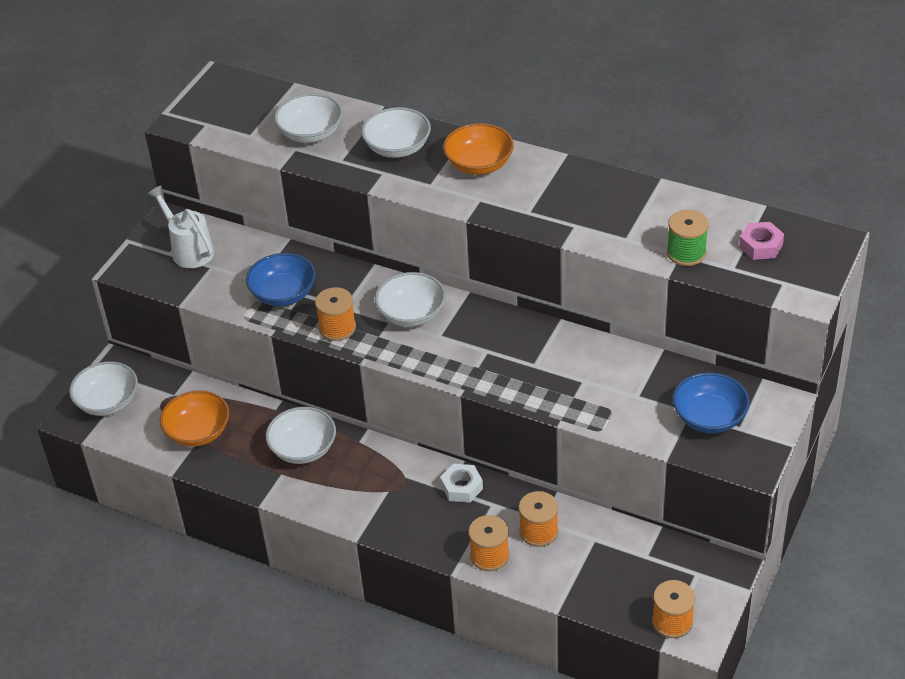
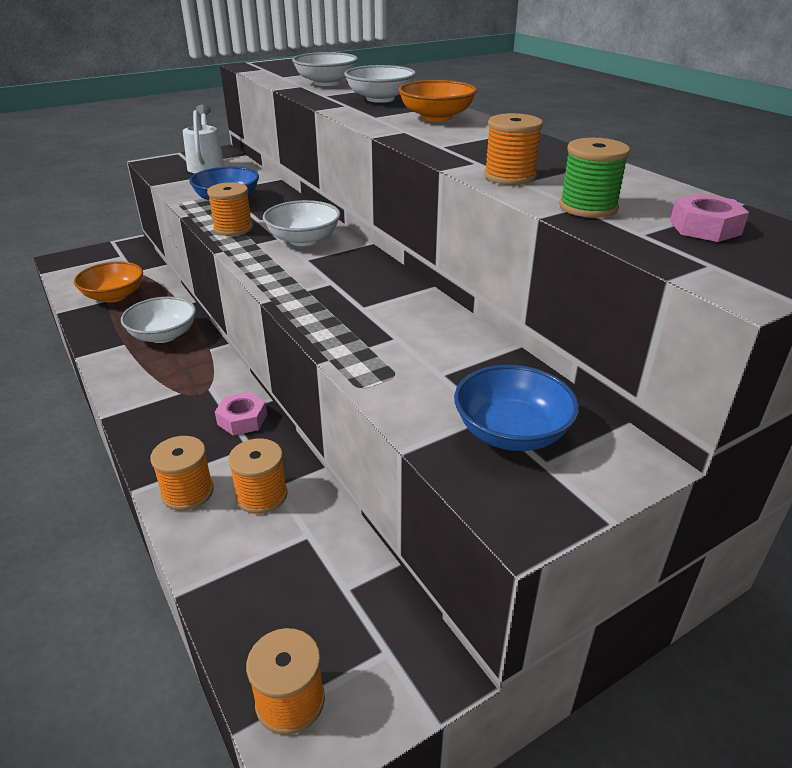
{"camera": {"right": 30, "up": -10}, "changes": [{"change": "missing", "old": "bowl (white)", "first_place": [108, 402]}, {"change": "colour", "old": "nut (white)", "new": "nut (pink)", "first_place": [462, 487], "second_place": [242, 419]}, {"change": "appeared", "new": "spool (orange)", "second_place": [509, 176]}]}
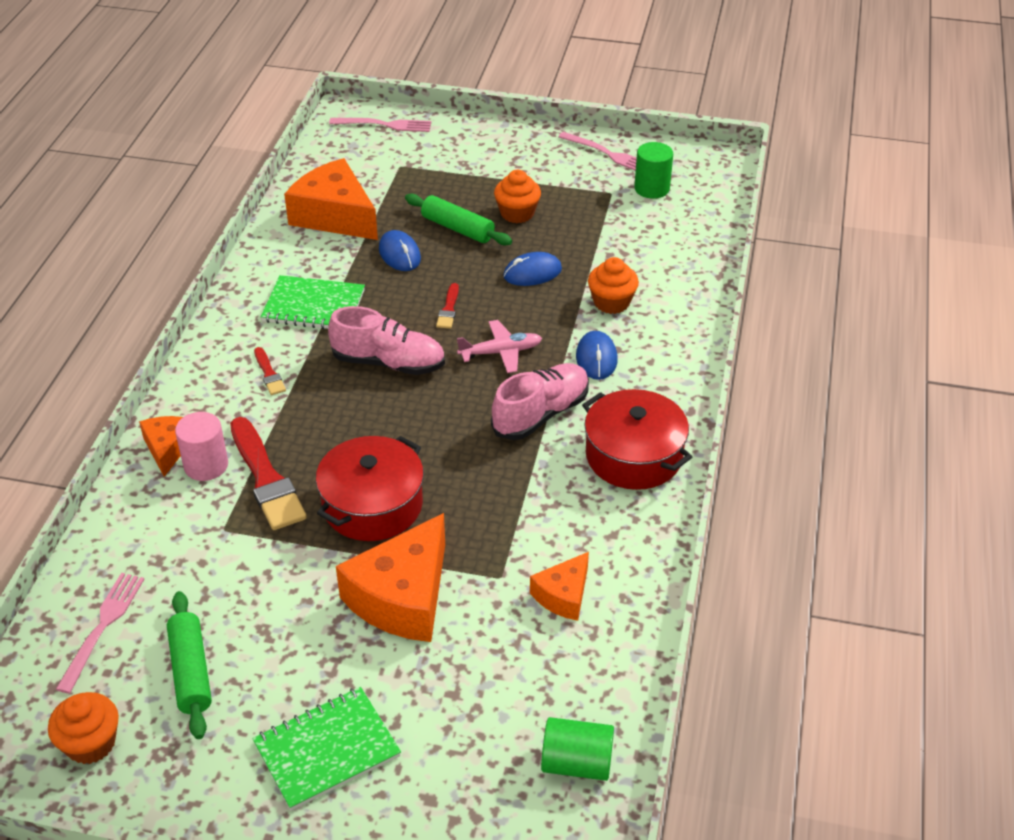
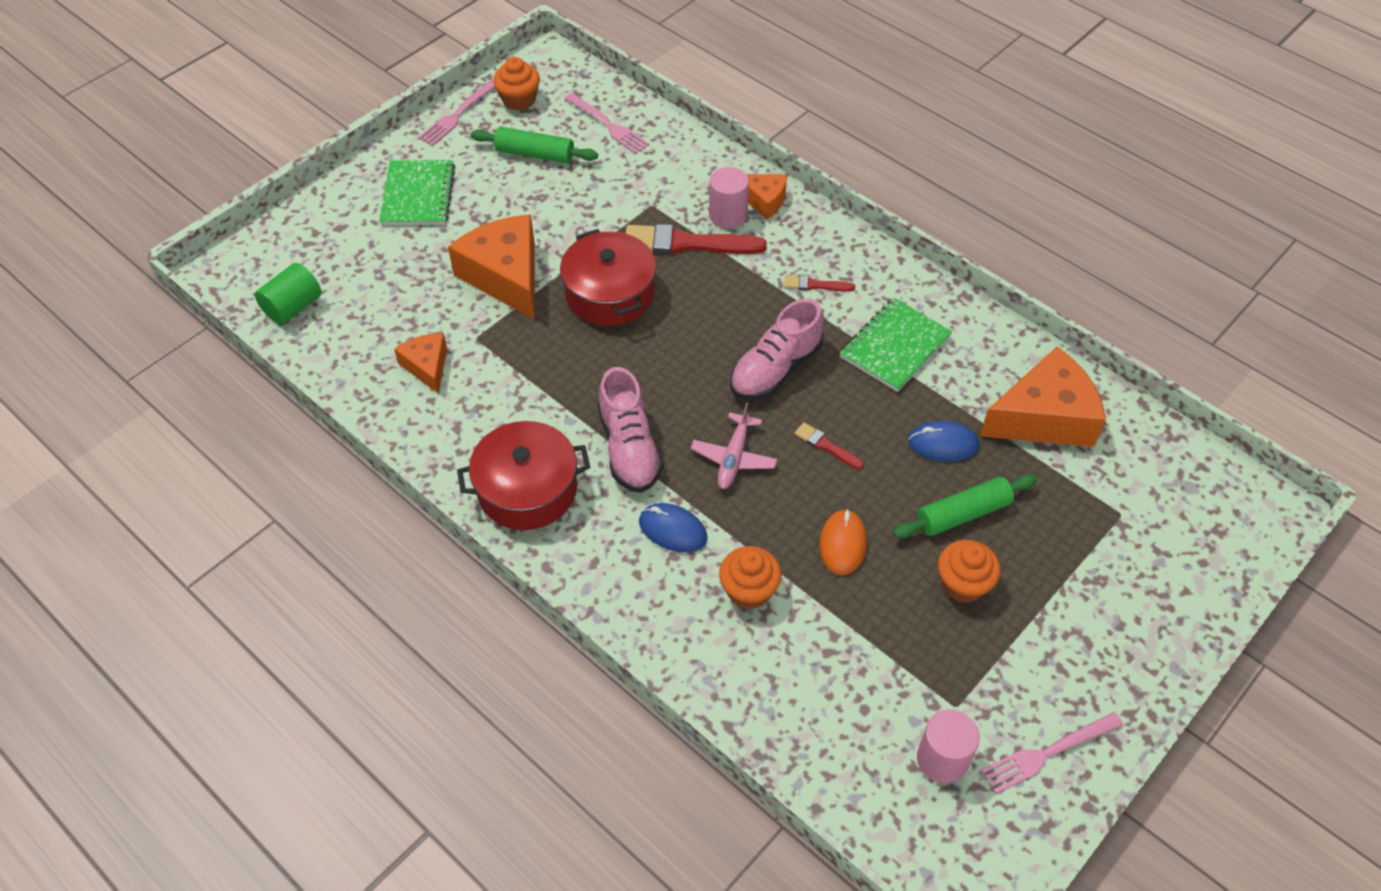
{"camera": {"right": 120, "up": 10}, "changes": [{"change": "relocated", "old": "fork (pink)", "first_place": [385, 125], "second_place": [457, 115]}, {"change": "colour", "old": "cylinder (green)", "new": "cylinder (pink)", "first_place": [652, 188], "second_place": [942, 759]}, {"change": "colour", "old": "mouse (blue)", "new": "mouse (orange)", "first_place": [532, 273], "second_place": [843, 544]}]}
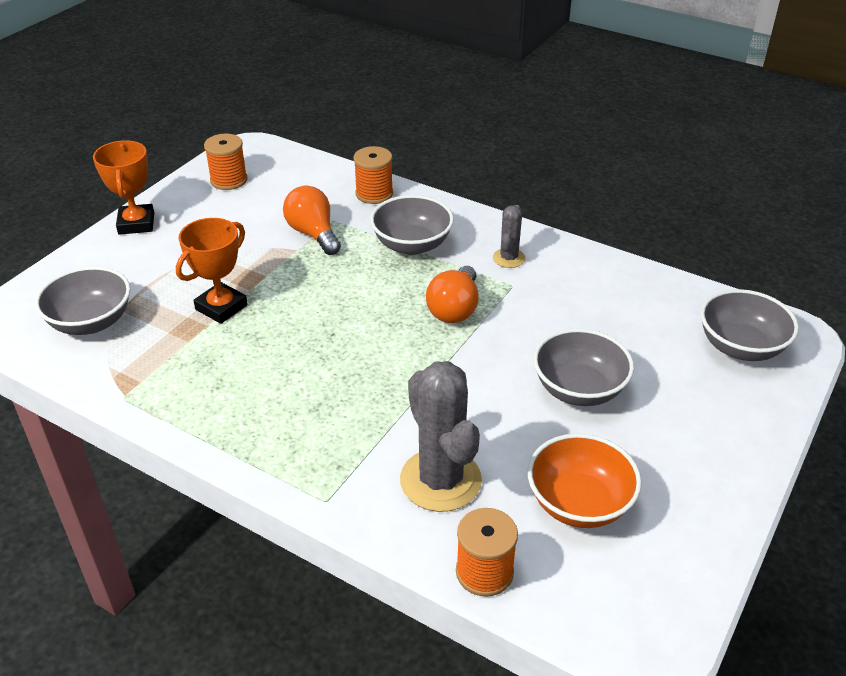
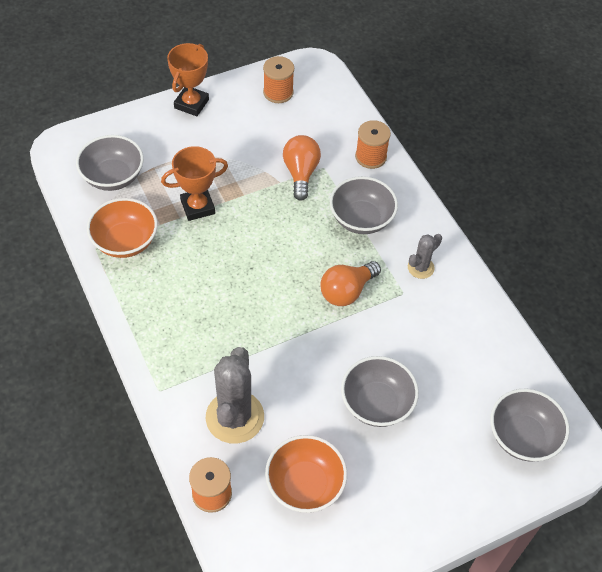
{"camera": {"right": 30, "up": 15}, "changes": [{"change": "appeared", "new": "bowl (orange)", "second_place": [125, 241]}]}
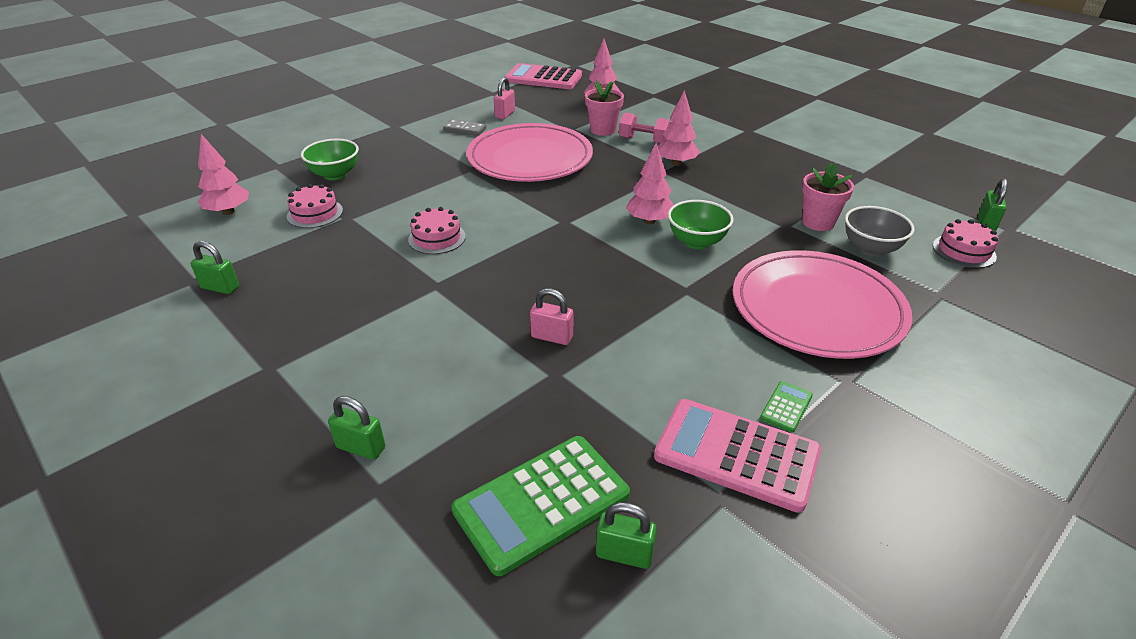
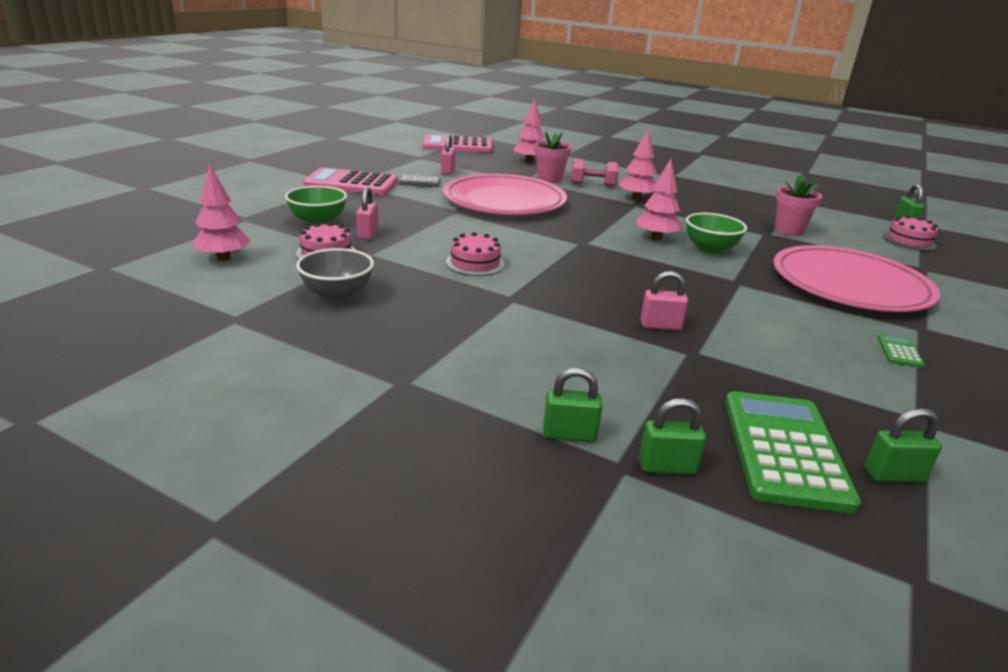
{"camera": {"right": -20, "up": -10}, "changes": [{"change": "relocated", "old": "bowl (grey)", "first_place": [870, 248], "second_place": [337, 295]}, {"change": "relocated", "old": "padlock (green)", "first_place": [220, 287], "second_place": [667, 467]}, {"change": "relocated", "old": "calculator (pink)", "first_place": [736, 454], "second_place": [351, 183]}, {"change": "spun", "old": "calculator (green)", "first_place": [542, 503], "second_place": [784, 450], "degrees": 150}, {"change": "appeared", "new": "padlock (pink)", "second_place": [368, 234]}]}
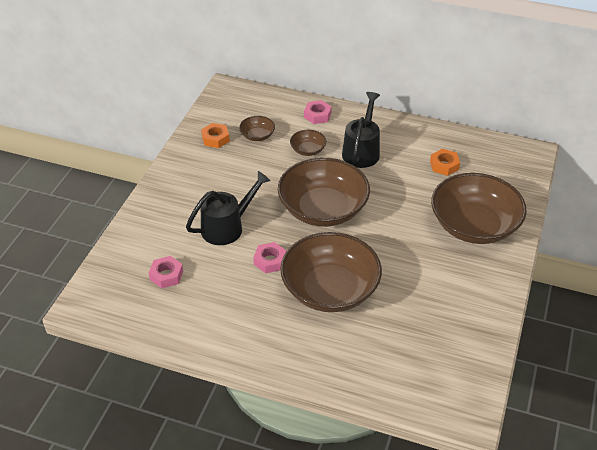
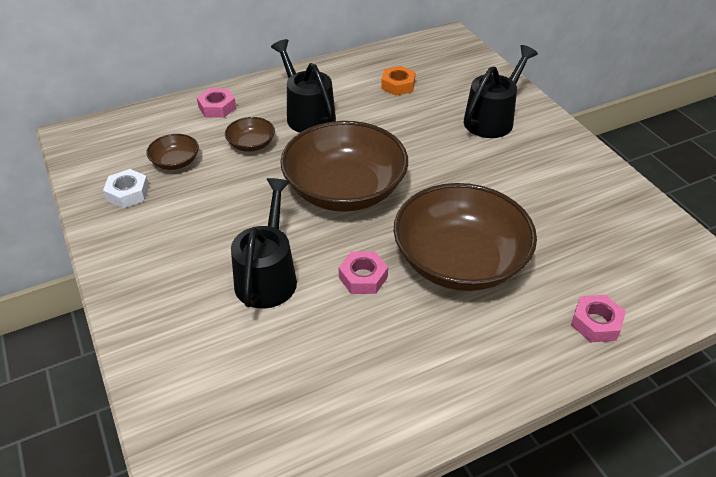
{"camera": {"right": -45, "up": 0}, "changes": [{"change": "colour", "old": "nut (orange)", "new": "nut (white)", "first_place": [215, 139], "second_place": [128, 193]}, {"change": "exchanged", "old": "bowl (brown)", "new": "watering can (black)", "first_place": [474, 225], "second_place": [492, 119]}, {"change": "relocated", "old": "nut (pink)", "first_place": [166, 275], "second_place": [596, 323]}]}
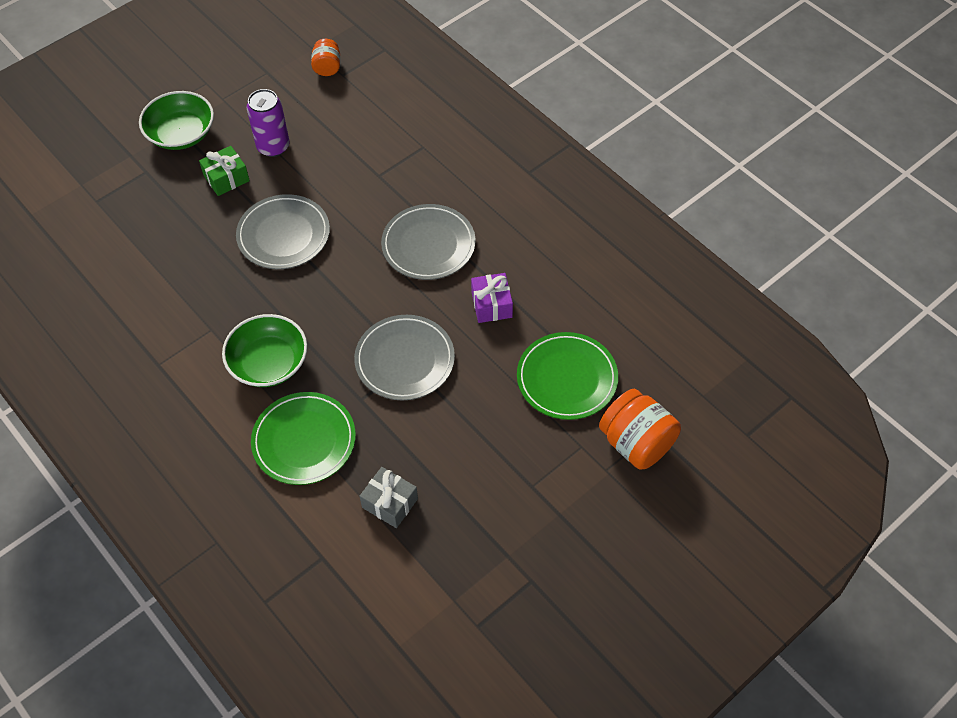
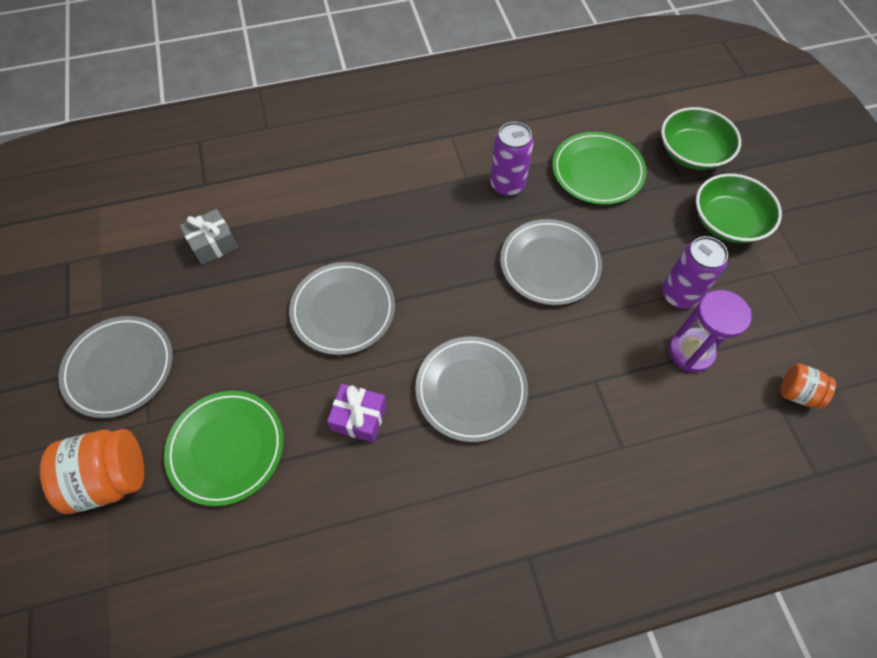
{"camera": {"right": 115, "up": 5}, "changes": [{"change": "missing", "old": "gift (green)", "first_place": [226, 178]}, {"change": "relocated", "old": "bowl (green)", "first_place": [268, 363], "second_place": [692, 153]}, {"change": "relocated", "old": "plate (green)", "first_place": [304, 441], "second_place": [597, 171]}, {"change": "appeared", "new": "can (purple)", "second_place": [507, 185]}, {"change": "appeared", "new": "hourglass (purple)", "second_place": [690, 352]}, {"change": "appeared", "new": "plate (grey)", "second_place": [119, 368]}]}
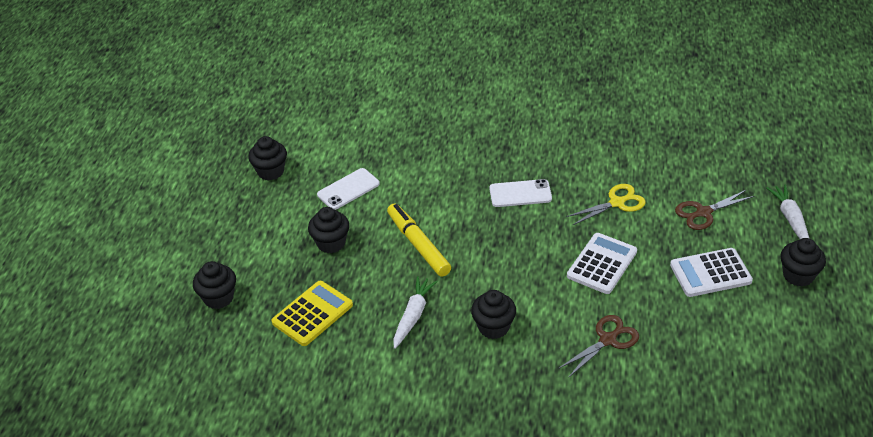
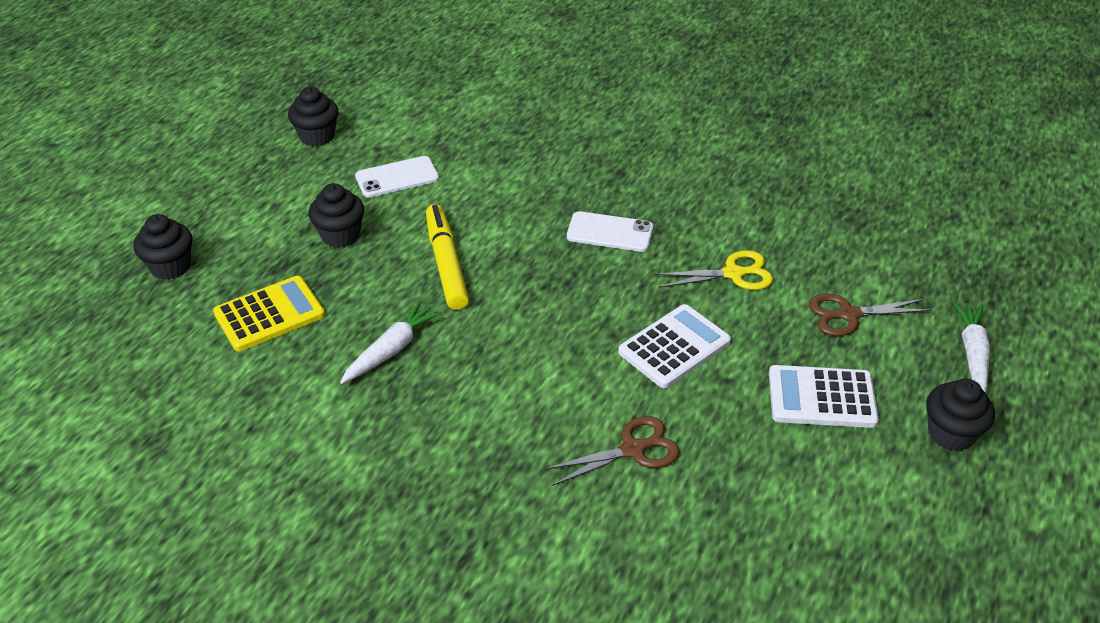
{"camera": {"right": 15, "up": 0}, "changes": [{"change": "missing", "old": "cupcake (black)", "first_place": [493, 327]}]}
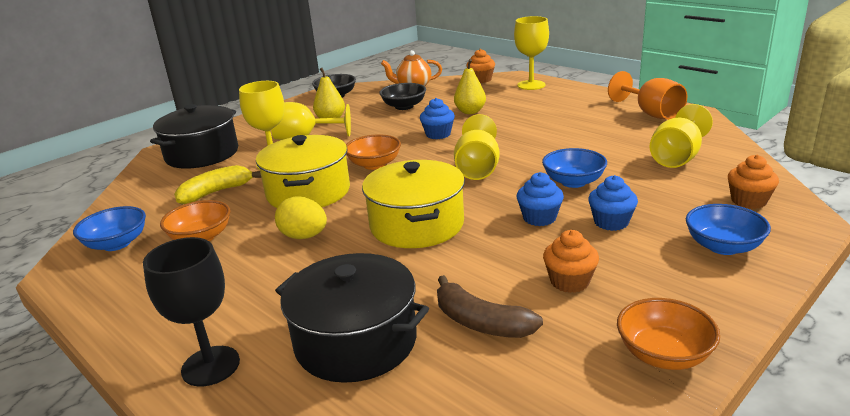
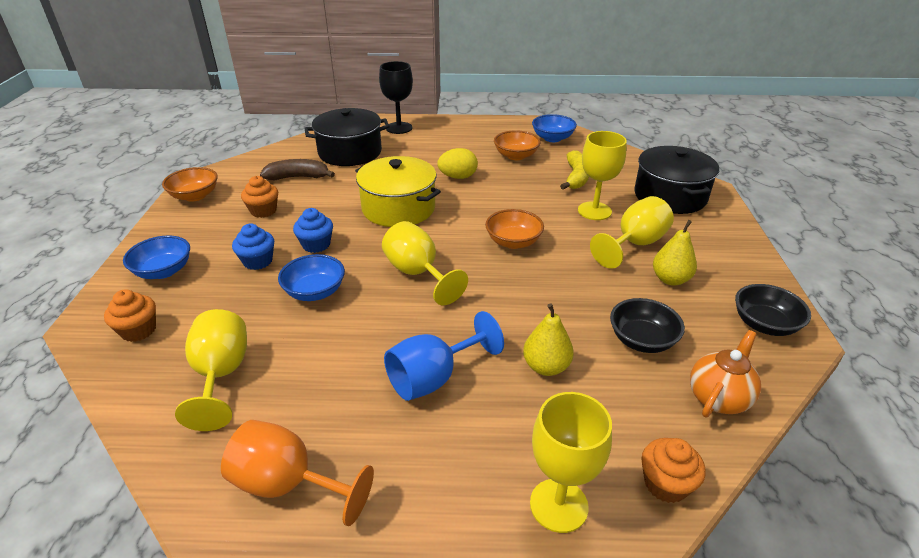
{"camera": {"right": 135, "up": 10}, "changes": [{"change": "missing", "old": "cupcake (blue)", "first_place": [438, 134]}, {"change": "missing", "old": "pot (yellow)", "first_place": [308, 192]}, {"change": "appeared", "new": "goblet (blue)", "second_place": [433, 378]}]}
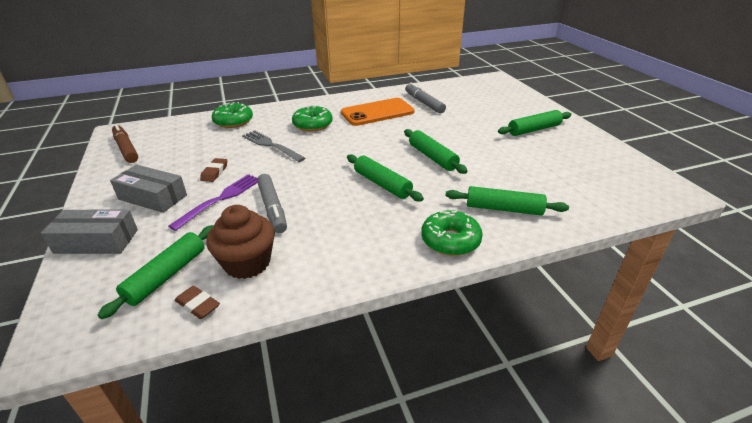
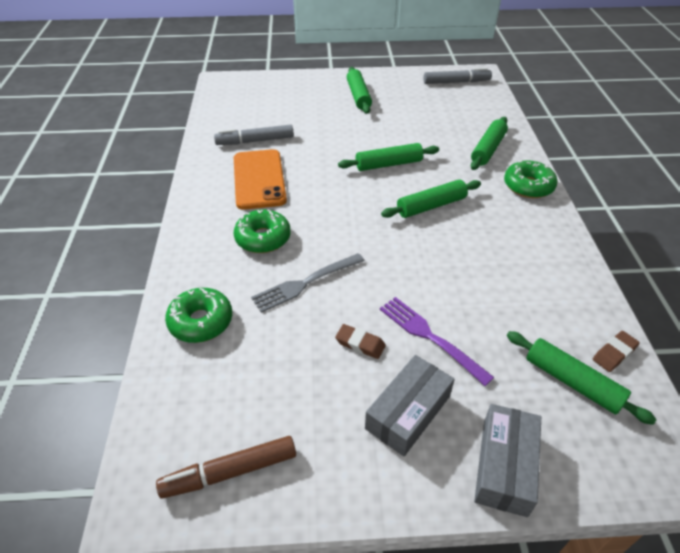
{"camera": {"right": -75, "up": 10}, "changes": [{"change": "relocated", "old": "marker (grey)", "first_place": [272, 208], "second_place": [456, 82]}, {"change": "missing", "old": "cupcake (brown)", "first_place": [247, 263]}]}
